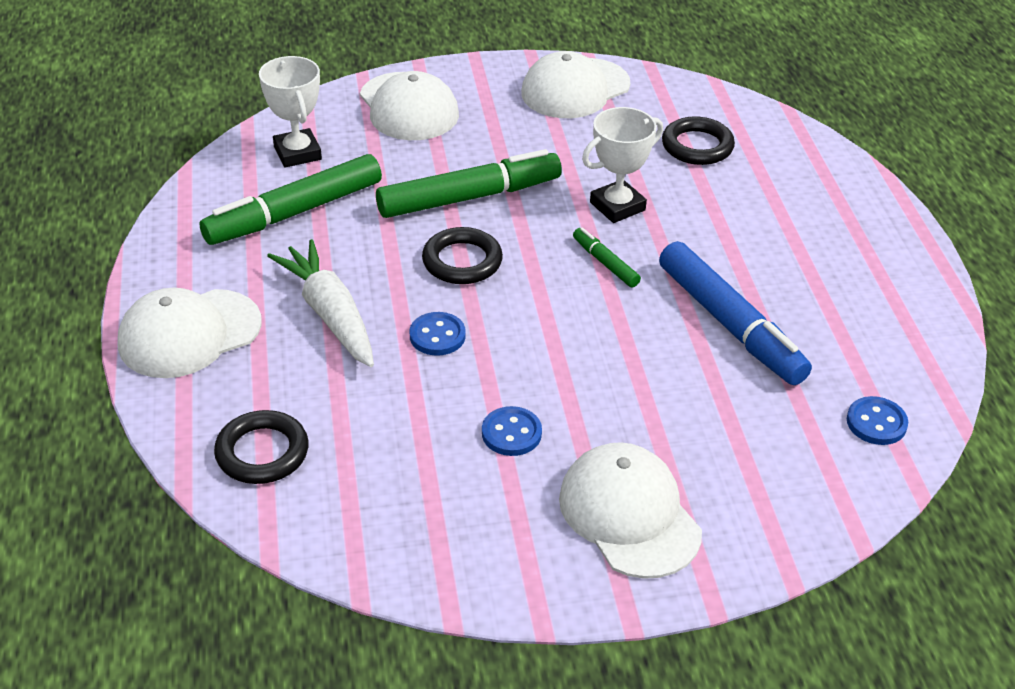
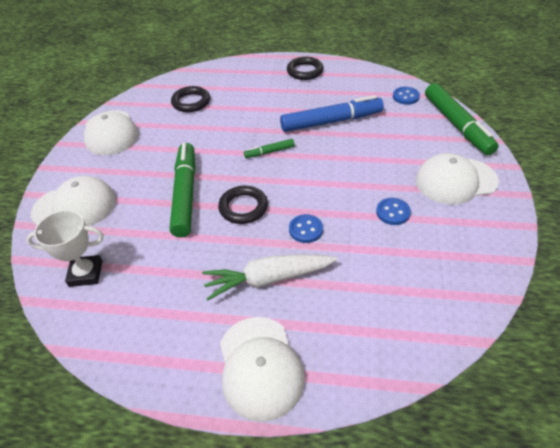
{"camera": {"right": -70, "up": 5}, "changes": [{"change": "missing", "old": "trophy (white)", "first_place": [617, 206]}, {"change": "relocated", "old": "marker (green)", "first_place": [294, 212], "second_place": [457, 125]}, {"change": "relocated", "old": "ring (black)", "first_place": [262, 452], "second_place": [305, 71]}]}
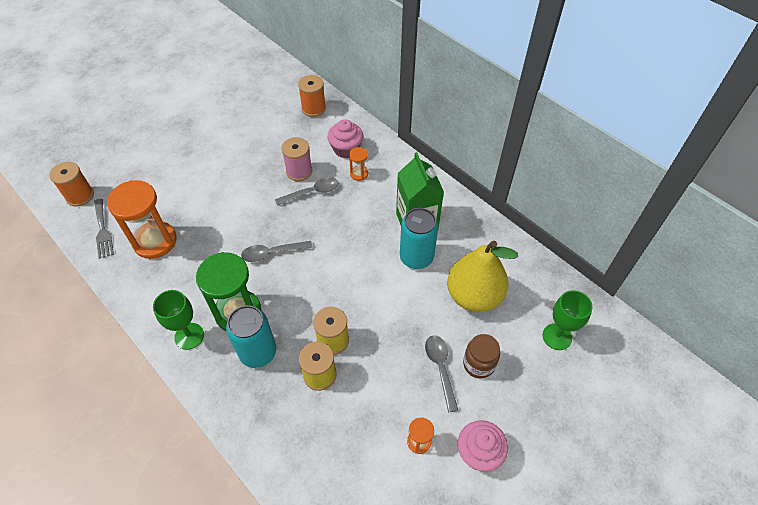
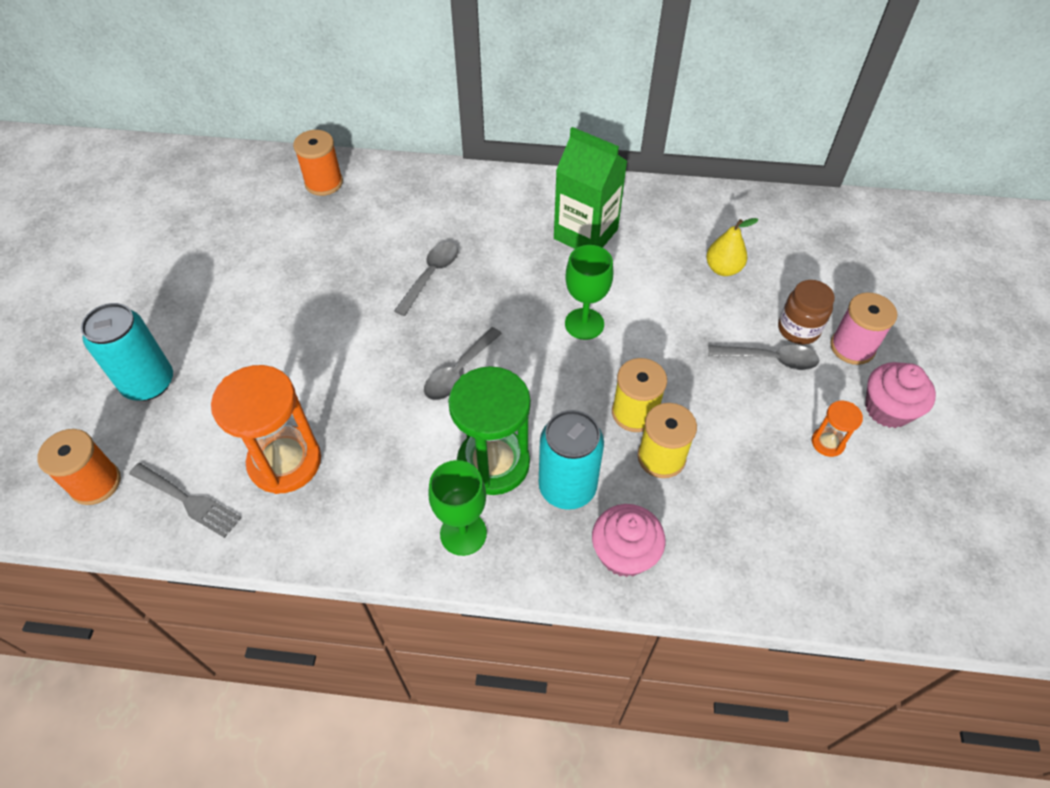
{"camera": {"right": -40, "up": 0}, "changes": [{"change": "relocated", "old": "cupcake (pink)", "first_place": [346, 149], "second_place": [624, 553]}, {"change": "relocated", "old": "spool (pink)", "first_place": [299, 171], "second_place": [852, 347]}, {"change": "missing", "old": "hourglass (orange)", "first_place": [359, 174]}, {"change": "relocated", "old": "can (turquoise)", "first_place": [416, 257], "second_place": [148, 383]}, {"change": "size", "old": "pear (yellow)", "first_place": [474, 296], "second_place": [723, 269], "factor": 0.5}, {"change": "relocated", "old": "goblet (green)", "first_place": [557, 336], "second_place": [584, 324]}, {"change": "spun", "old": "spoon (grey)", "first_place": [440, 368], "second_place": [769, 359], "degrees": 150}]}
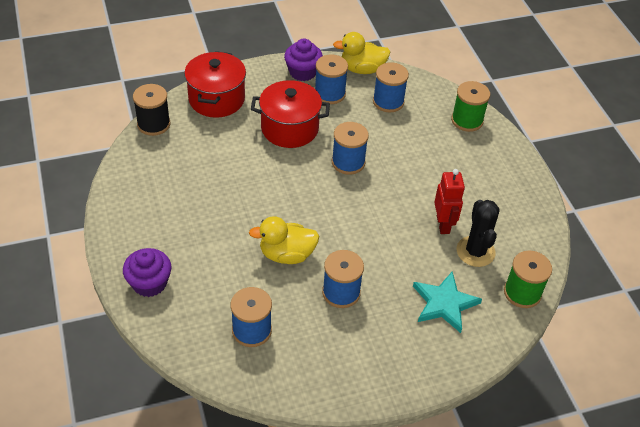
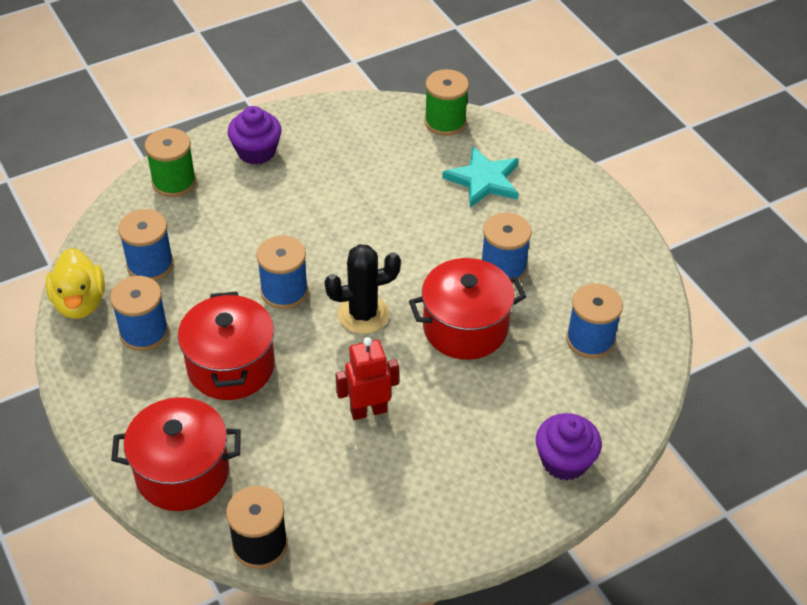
{"camera": {"right": -100, "up": 0}, "changes": [{"change": "relocated", "old": "cupcake (purple)", "first_place": [303, 72], "second_place": [256, 151]}, {"change": "relocated", "old": "robot (red)", "first_place": [443, 224], "second_place": [368, 410]}, {"change": "relocated", "old": "cactus (black)", "first_place": [475, 251], "second_place": [363, 314]}, {"change": "exchanged", "old": "duck (yellow)", "new": "pot (red)", "first_place": [286, 254], "second_place": [465, 328]}]}
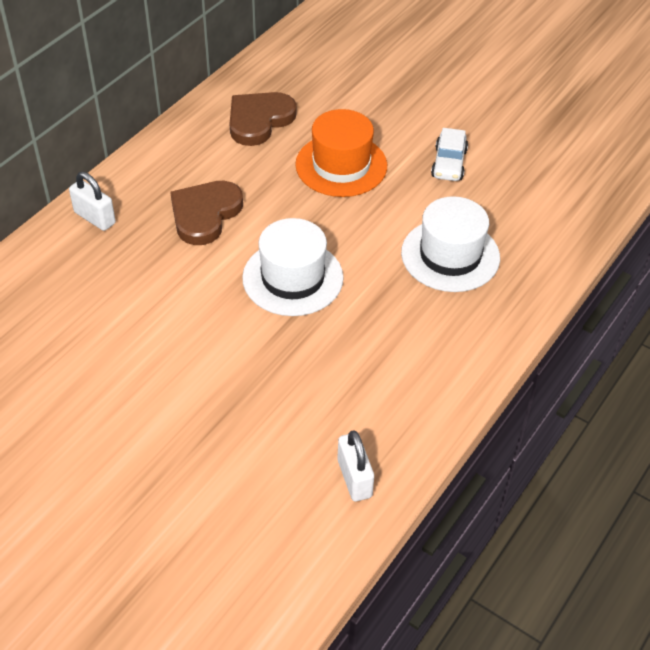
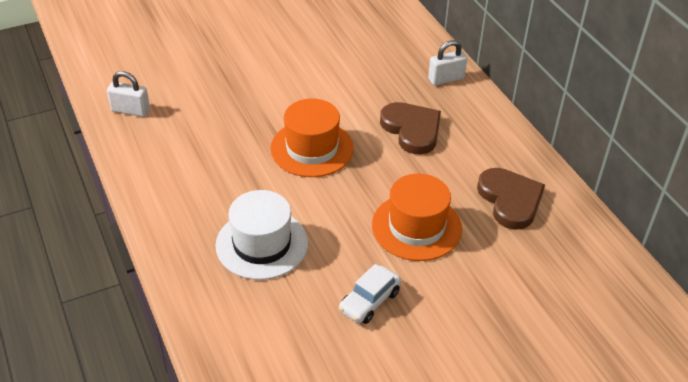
{"camera": {"right": 120, "up": -5}, "changes": [{"change": "spun", "old": "car (white)", "first_place": [449, 163], "second_place": [369, 301], "degrees": -90}, {"change": "colour", "old": "hat (white)", "new": "hat (orange)", "first_place": [292, 278], "second_place": [312, 148]}]}
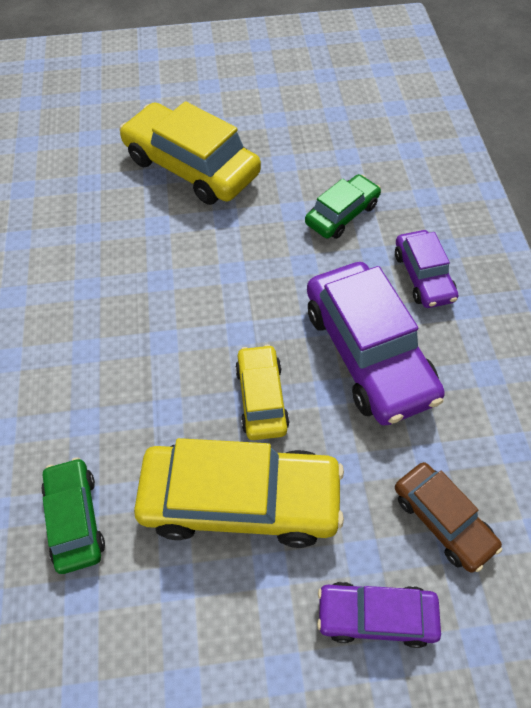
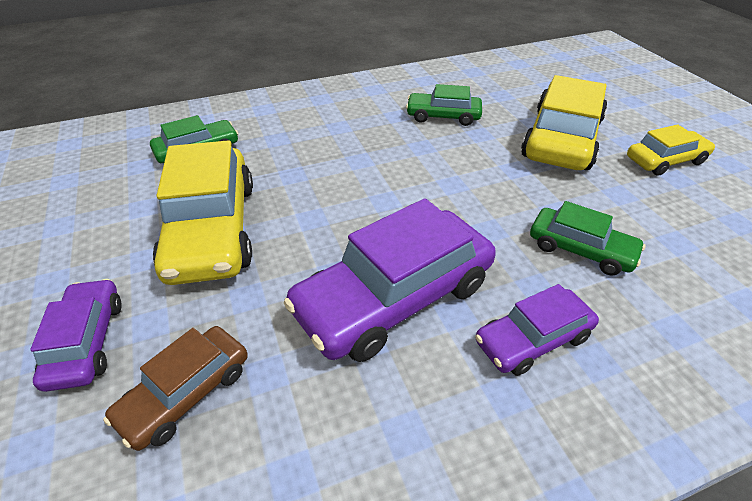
{"camera": {"right": 75, "up": -15}, "changes": [{"change": "relocated", "old": "car (yellow)", "first_place": [261, 398], "second_place": [665, 160]}, {"change": "appeared", "new": "car (green)", "second_place": [443, 116]}]}
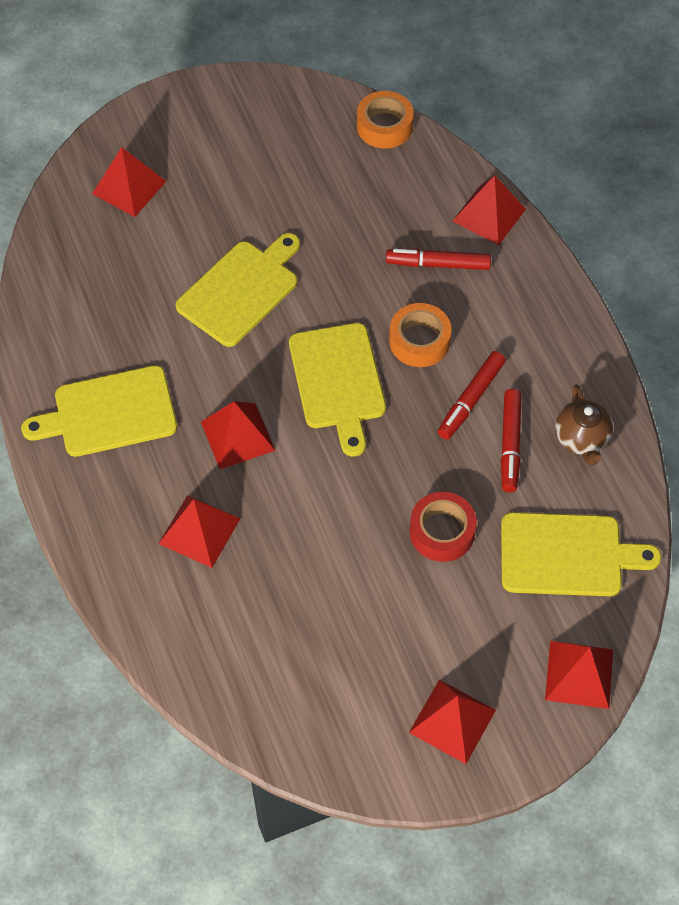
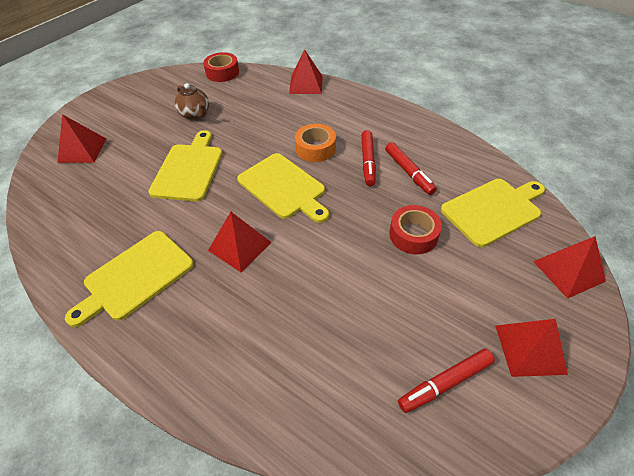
{"camera": {"right": -30, "up": -10}, "changes": [{"change": "colour", "old": "tape (orange)", "new": "tape (red)", "first_place": [384, 126], "second_place": [222, 72]}, {"change": "relocated", "old": "marker (red)", "first_place": [438, 264], "second_place": [445, 383]}, {"change": "relocated", "old": "teapot (brown)", "first_place": [581, 439], "second_place": [195, 114]}, {"change": "missing", "old": "pyramid (red)", "first_place": [199, 531]}]}
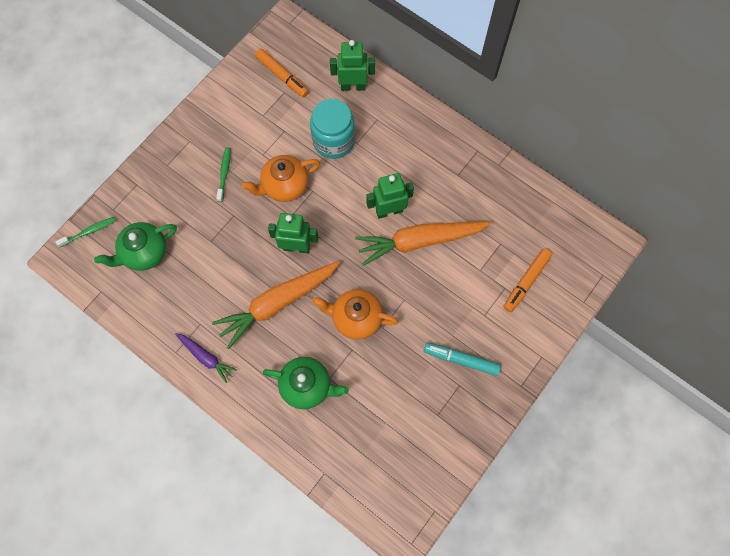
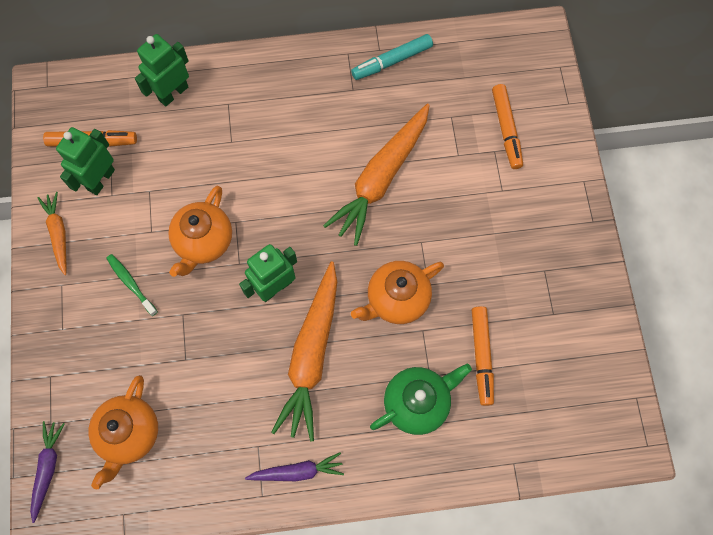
{"camera": {"right": -45, "up": 0}, "changes": [{"change": "missing", "old": "jar (turquoise)", "first_place": [333, 141]}, {"change": "relocated", "old": "robot (green)", "first_place": [389, 211], "second_place": [101, 180]}, {"change": "exchanged", "old": "toothbrush (green)", "new": "carrot (purple)", "first_place": [89, 231], "second_place": [48, 469]}, {"change": "colour", "old": "teapot (green)", "new": "teapot (orange)", "first_place": [144, 253], "second_place": [129, 434]}, {"change": "relocated", "old": "marker (turquoise)", "first_place": [461, 360], "second_place": [392, 61]}, {"change": "appeared", "new": "carrot (orange)", "second_place": [59, 234]}, {"change": "appeared", "new": "marker (orange)", "second_place": [481, 356]}]}
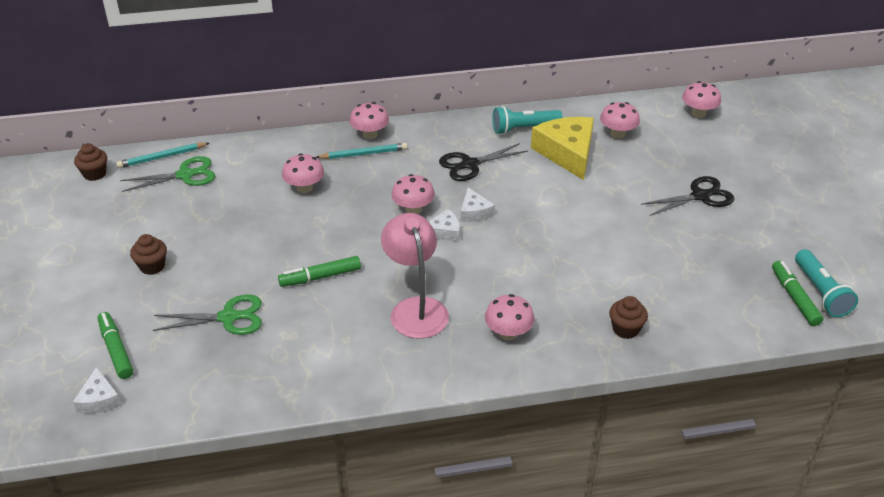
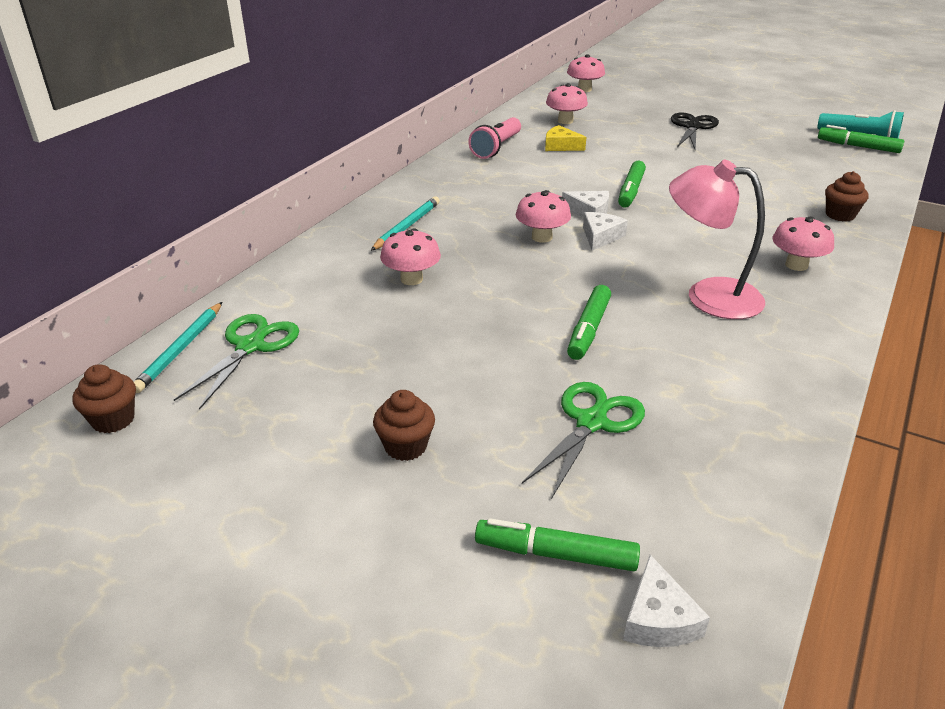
{"camera": {"right": -50, "up": -5}, "changes": [{"change": "missing", "old": "mushroom (pink)", "first_place": [370, 135]}, {"change": "colour", "old": "flashlight (turquoise)", "new": "flashlight (pink)", "first_place": [524, 129], "second_place": [496, 148]}, {"change": "size", "old": "cheese (yellow)", "first_place": [567, 153], "second_place": [561, 146], "factor": 0.5}, {"change": "missing", "old": "scissors (black)", "first_place": [470, 164]}, {"change": "spun", "old": "cheese (white)", "first_place": [99, 399], "second_place": [658, 618], "degrees": 60}, {"change": "appeared", "new": "marker (green)", "second_place": [630, 191]}]}
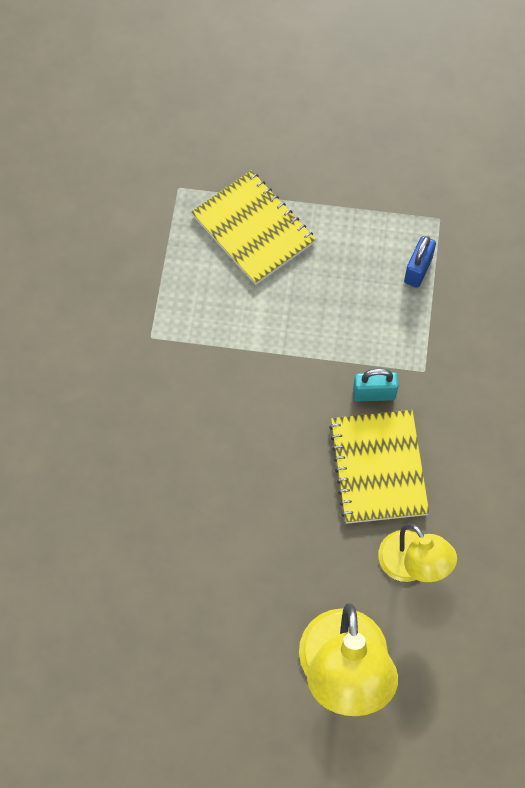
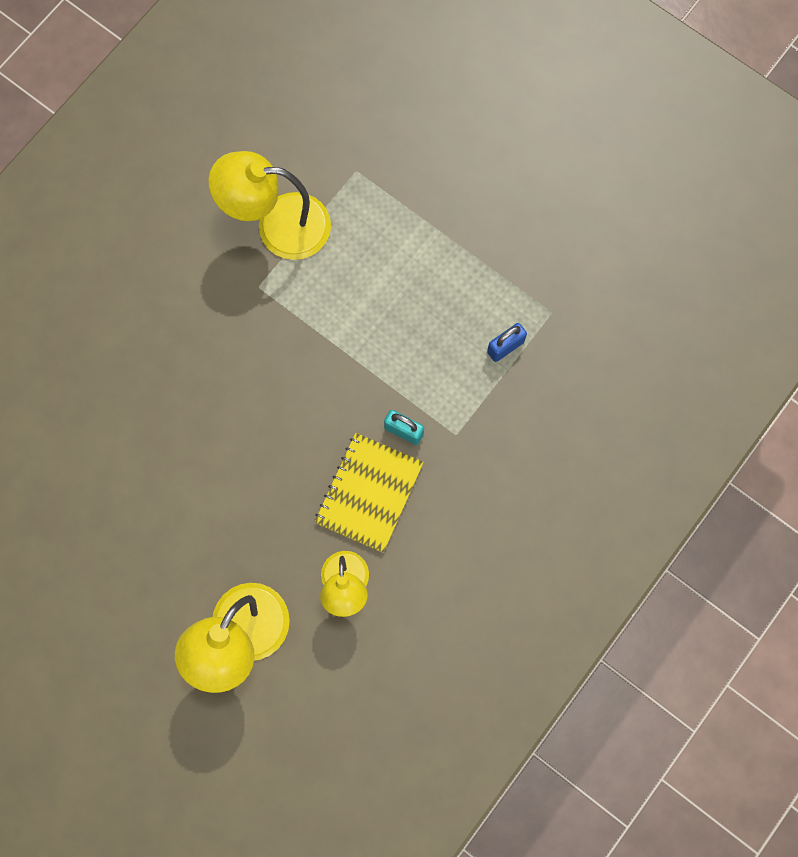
{"camera": {"right": 30, "up": 10}, "changes": [{"change": "missing", "old": "notebook (yellow)", "first_place": [253, 229]}, {"change": "appeared", "new": "lamp (yellow)", "second_place": [278, 226]}]}
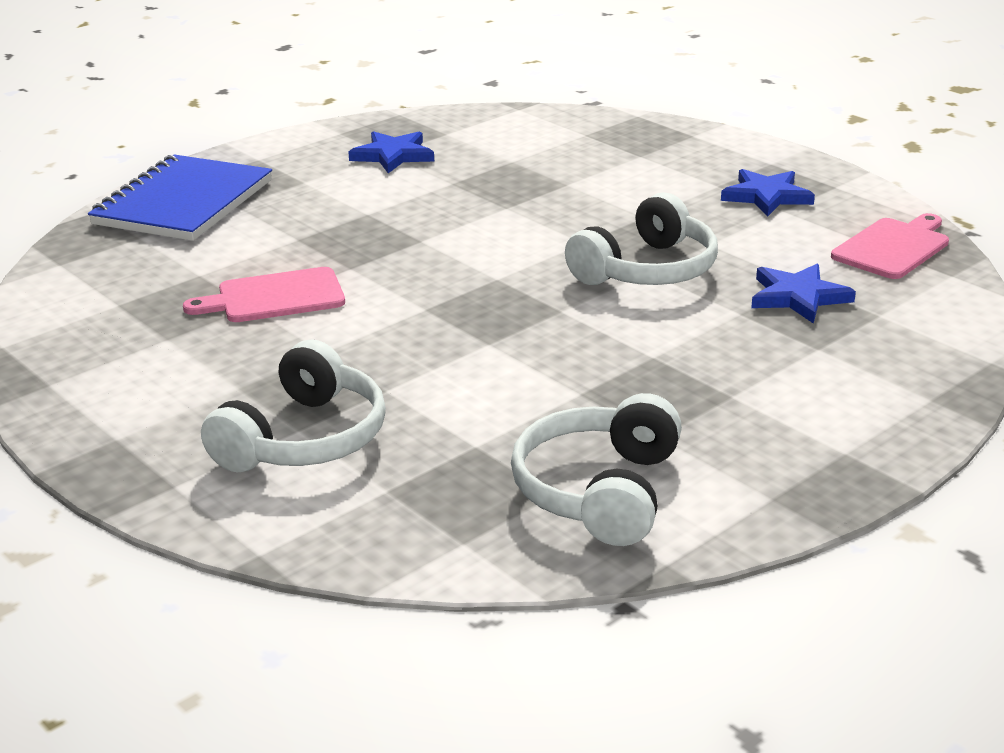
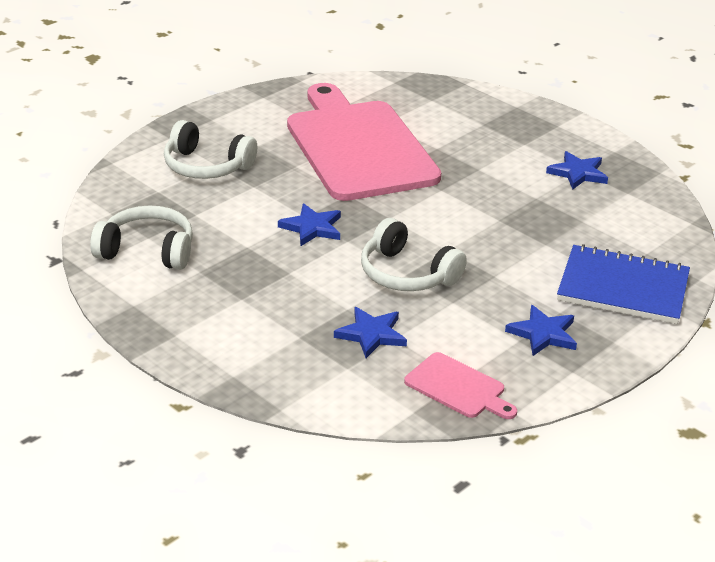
{"camera": {"right": 85, "up": 5}, "changes": [{"change": "relocated", "old": "notebook (blue)", "first_place": [183, 203], "second_place": [623, 288]}, {"change": "size", "old": "cutting board (pink)", "first_place": [275, 297], "second_place": [358, 147], "factor": 2.38}, {"change": "appeared", "new": "star (blue)", "second_place": [312, 228]}]}
